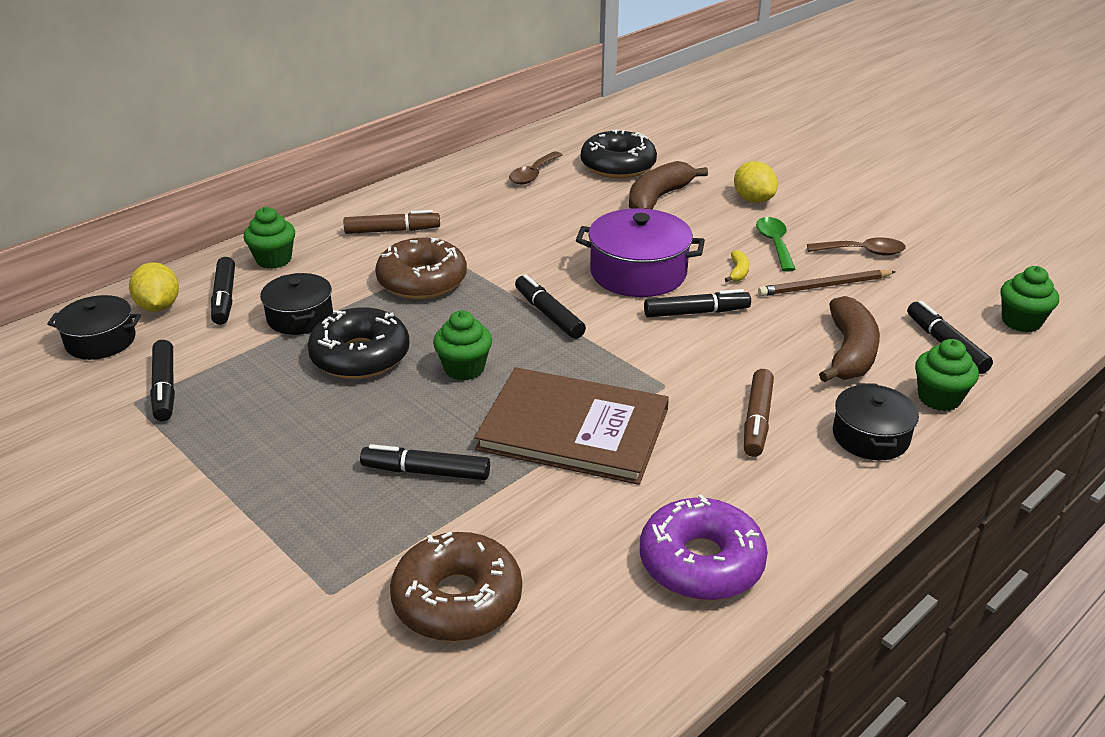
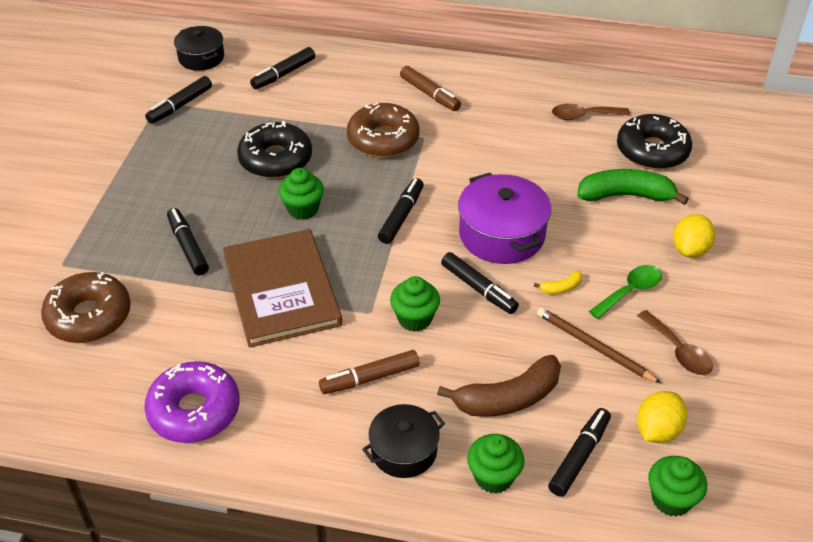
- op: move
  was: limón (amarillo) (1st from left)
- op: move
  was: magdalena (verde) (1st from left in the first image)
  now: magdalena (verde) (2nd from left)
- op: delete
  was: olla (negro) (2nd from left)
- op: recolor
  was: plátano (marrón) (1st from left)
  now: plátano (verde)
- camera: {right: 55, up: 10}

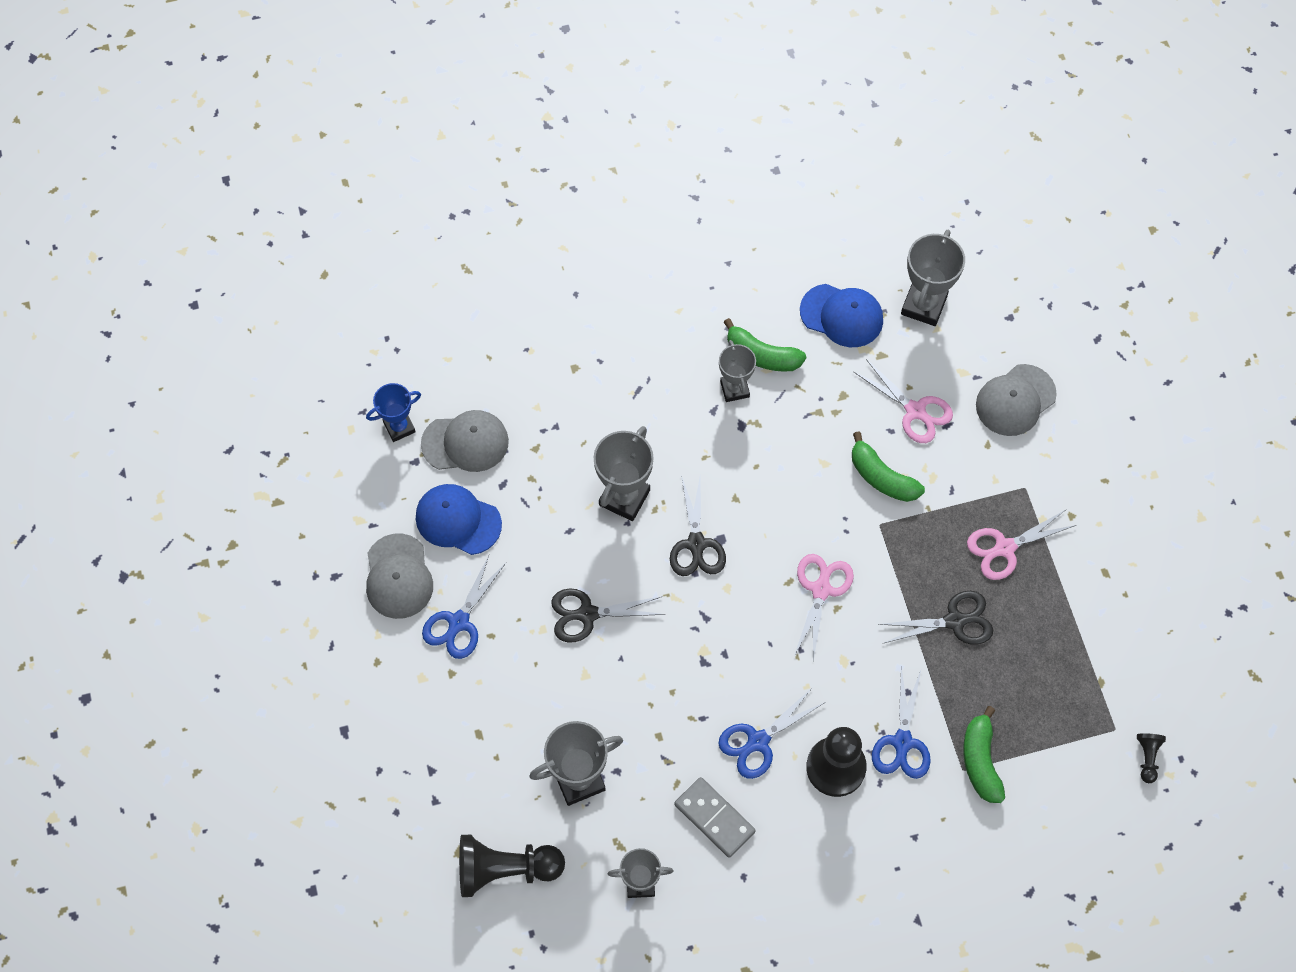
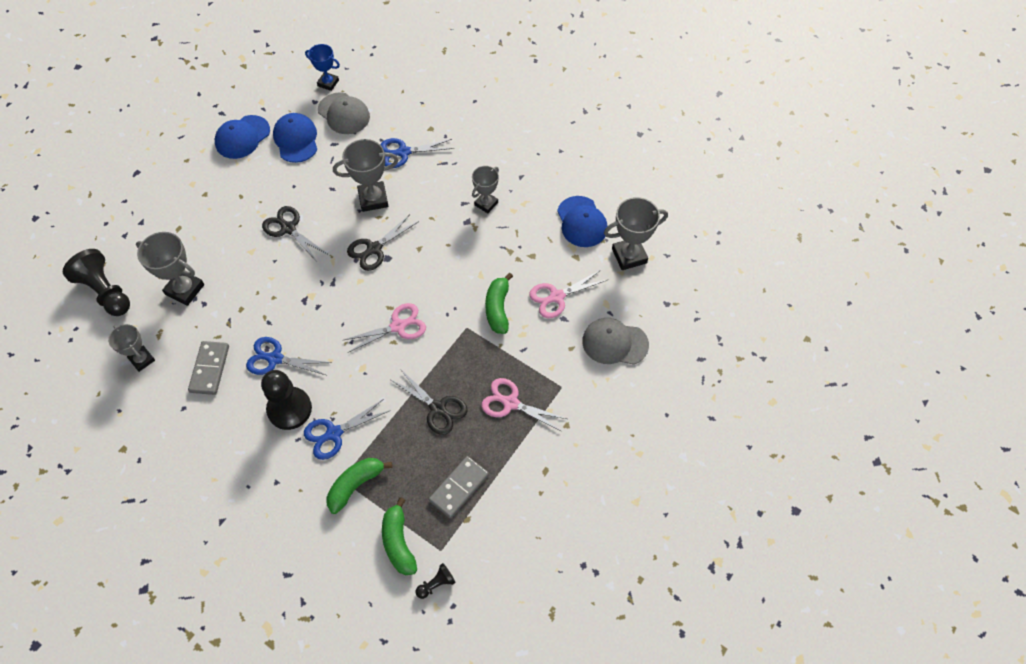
- op: recolor
  was: gorra (gris) (1st from left)
  now: gorra (azul) (1st from left)
- op: move
  was: tijeras (azul) (1st from left in the first image)
  now: tijeras (azul) (3rd from left)
- op: move
  was: plátano (verde) (1st from left in the first image)
  now: plátano (verde) (2nd from left)
- op: rotate
  was: tijeras (rosa) (2nd from left in the first image)
  clockwise: 60
- op: insert
  now: ficha de dominó (gris) (2nd from left)
- camera: {right: 50, up: -5}

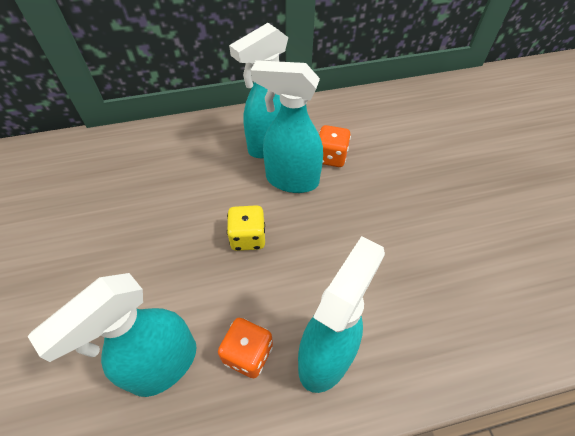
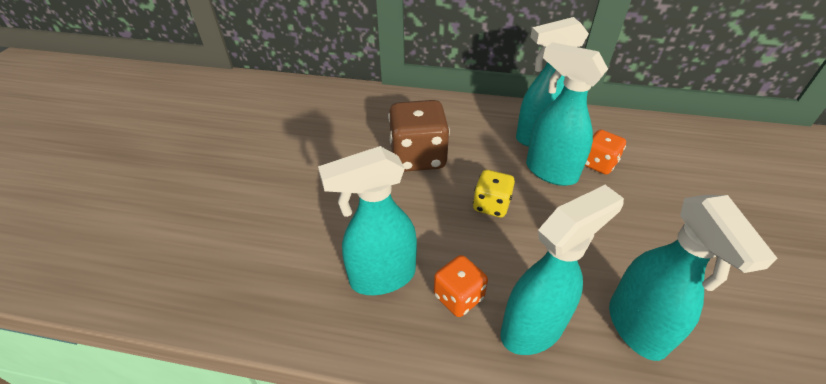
- op: insert
  now: dado (marrón)
- op: insert
  now: pulverizador (turquesa) (5th from left)
- camera: {right: 25, up: -10}

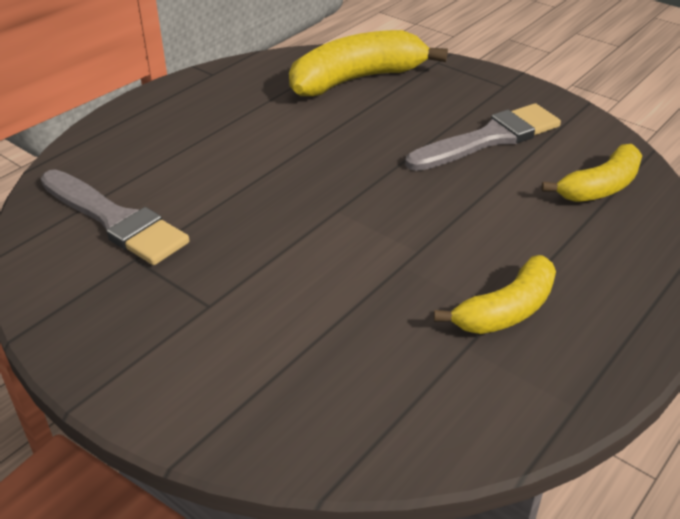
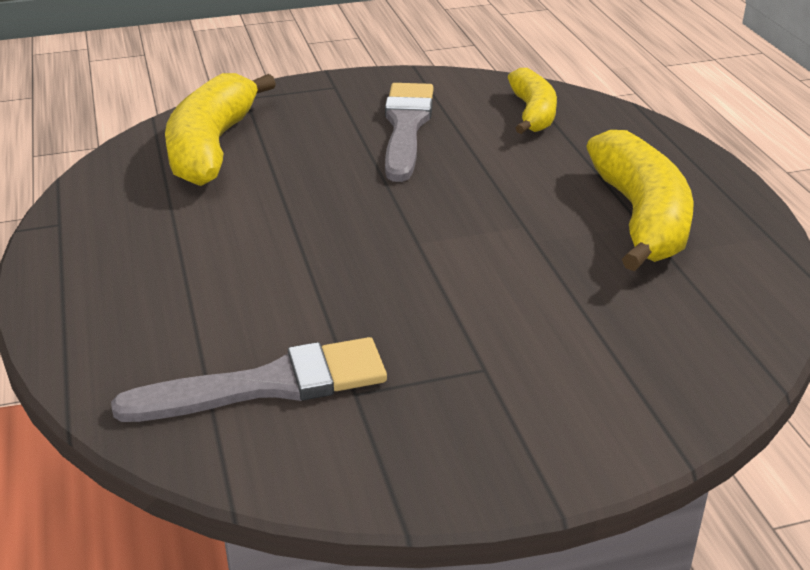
- op: resize
  was: plátano (amarillo) (2nd from left in the first image)
  ratio: 1.61
- camera: {right: -55, up: -5}

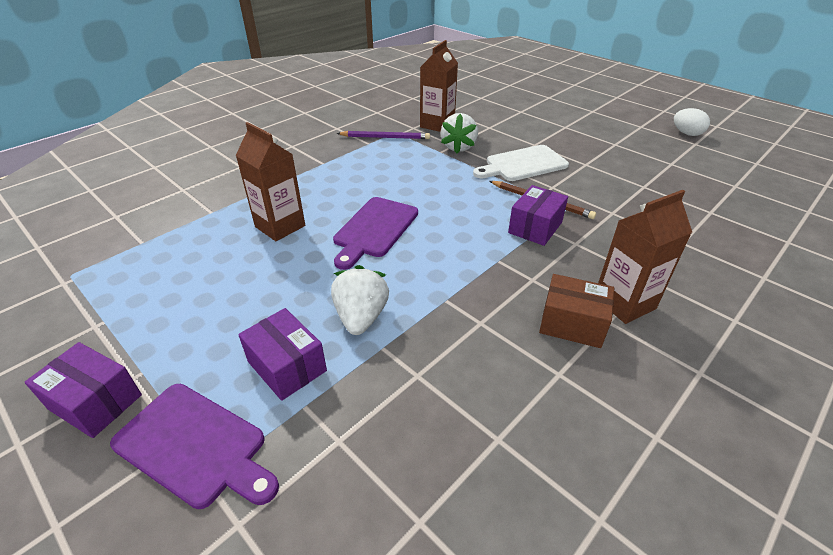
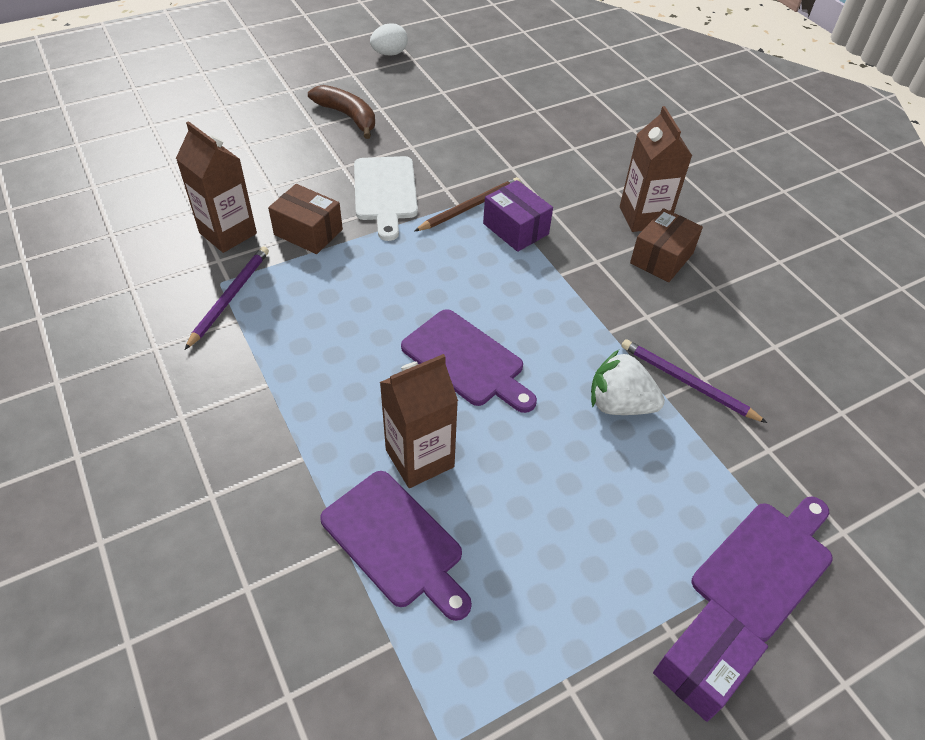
- op: delete
  was: caja (morado) (2nd from left)
- op: replace
  was: fresa (blanco) (2nd from left)
  now: caja (marrón) (1st from left)
- op: insert
  now: plátano (marrón)
- op: insert
  now: tabla de cortar (morado) (1st from left)
- op: insert
  now: lápiz (morado) (2nd from left)
- camera: {right: -75, up: 10}

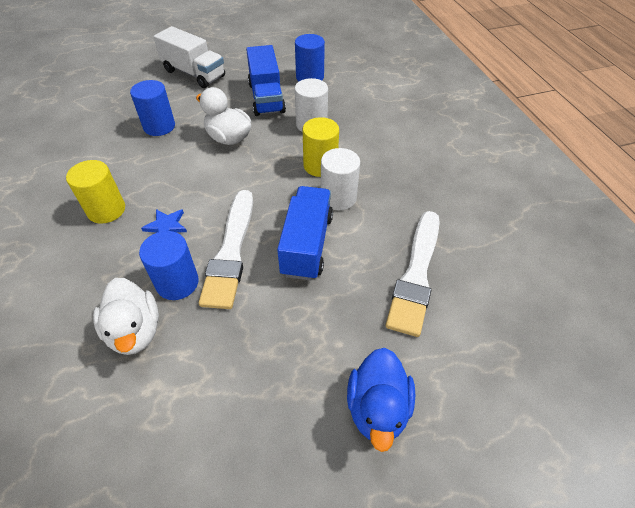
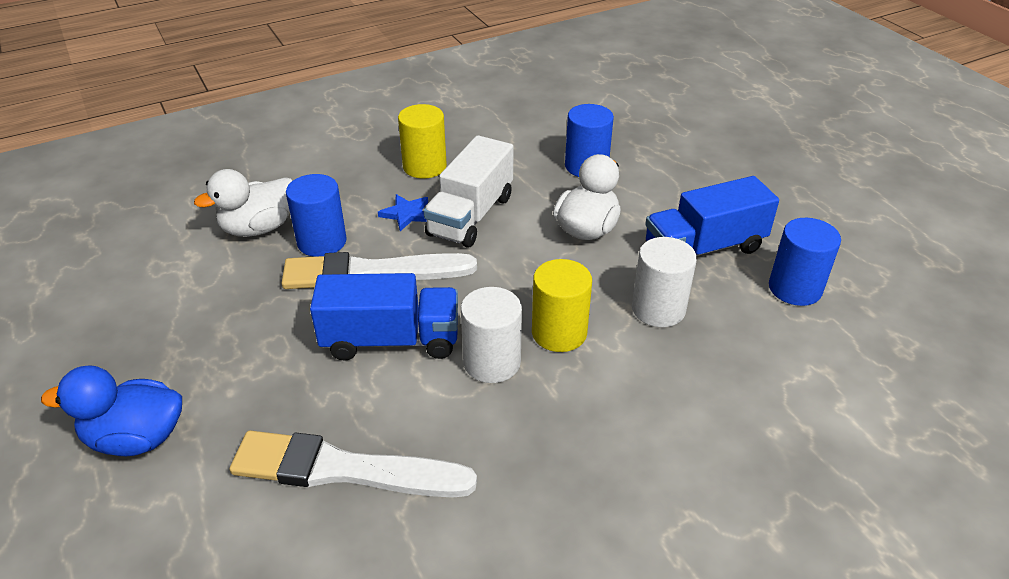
- op: move
  was: camión (blanco)
- camera: {right: 80, up: -10}

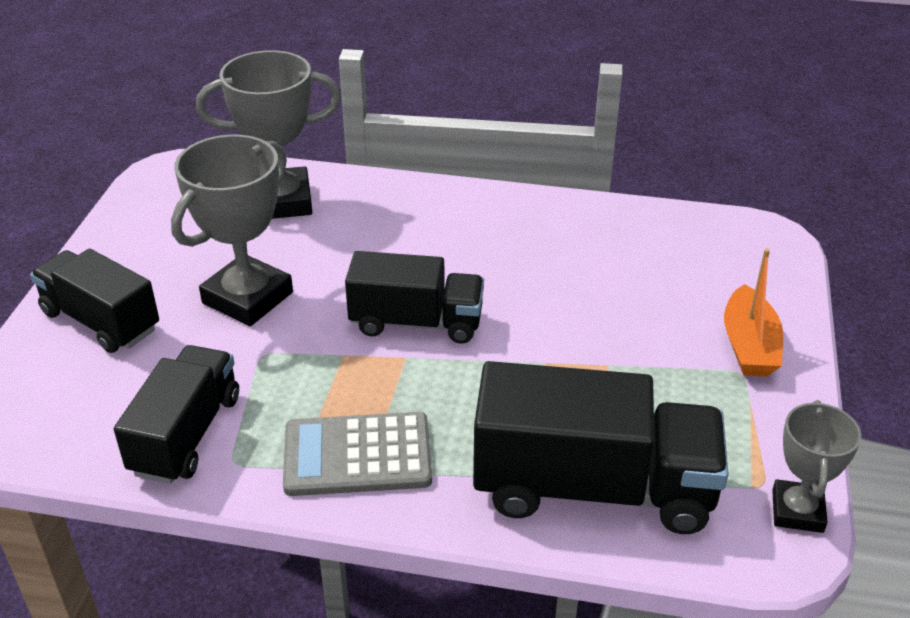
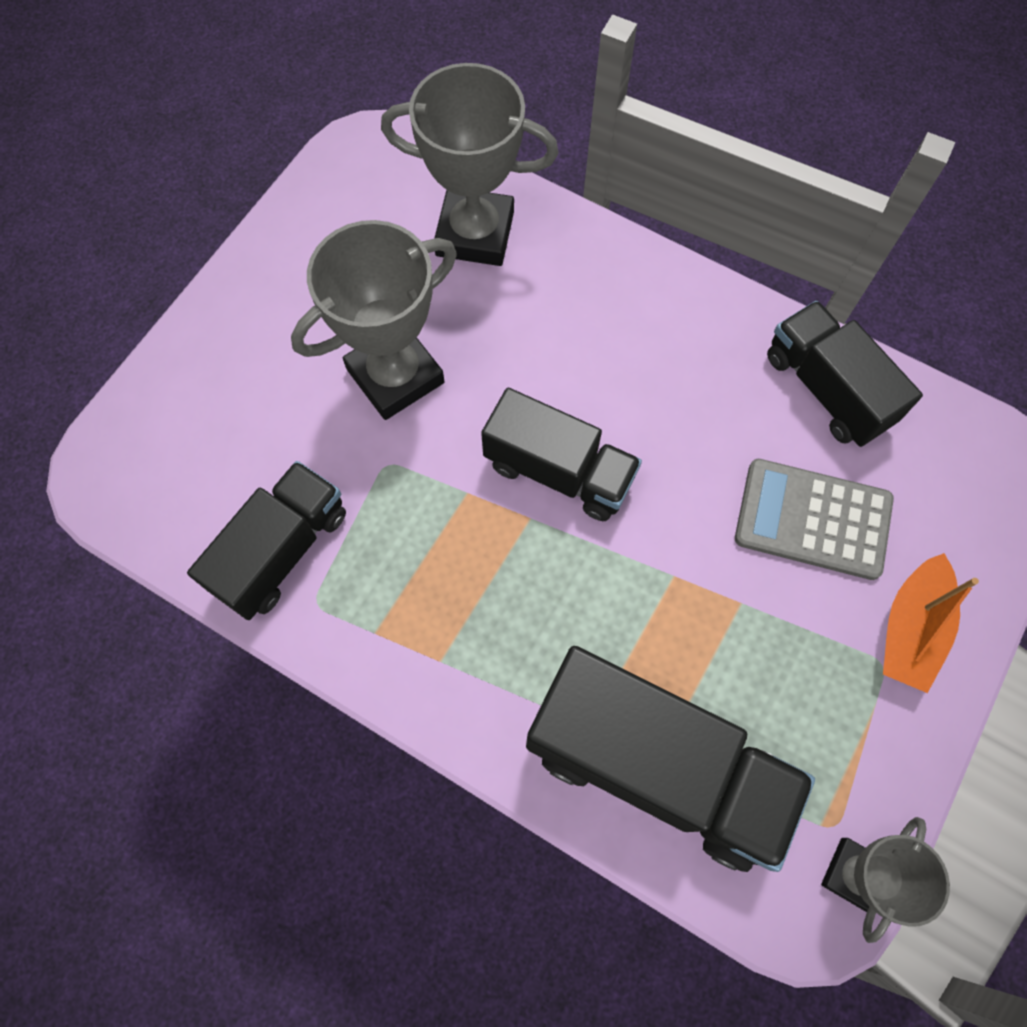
- op: move
  was: camión (negro) (1st from left in the first image)
  now: camión (negro) (4th from left)
- op: move
  was: calculadora (gris)
- camera: {right: 20, up: 30}

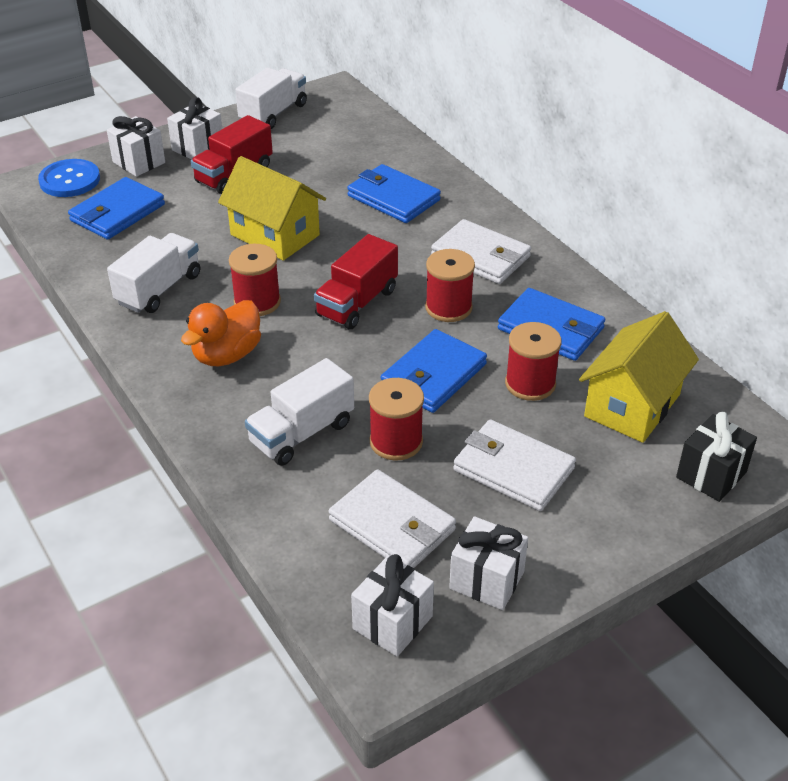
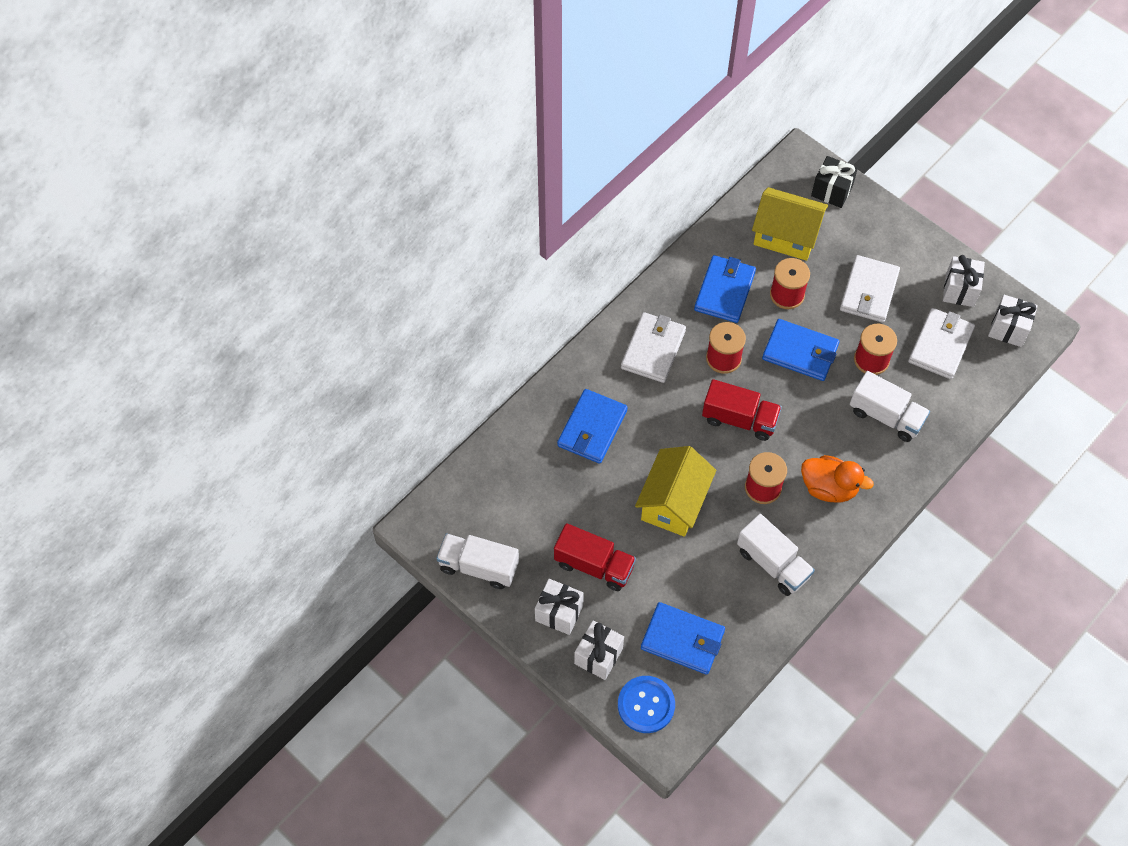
- op: rotate
  was: camión (blanco) (1st from left in the first image)
  clockwise: -150
- camera: {right: -105, up: 20}

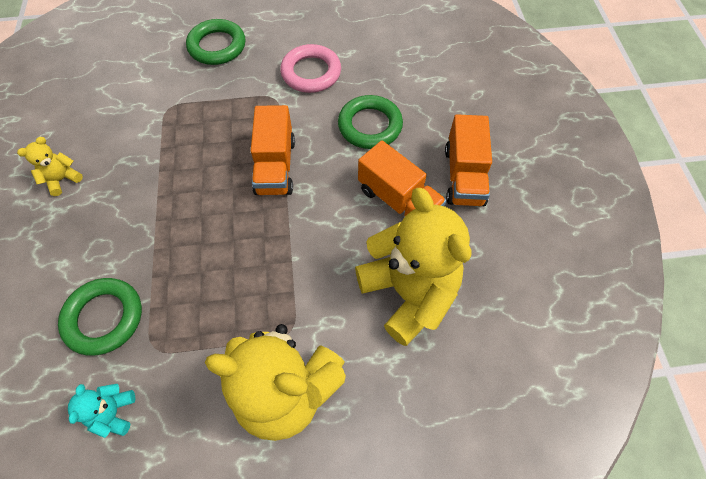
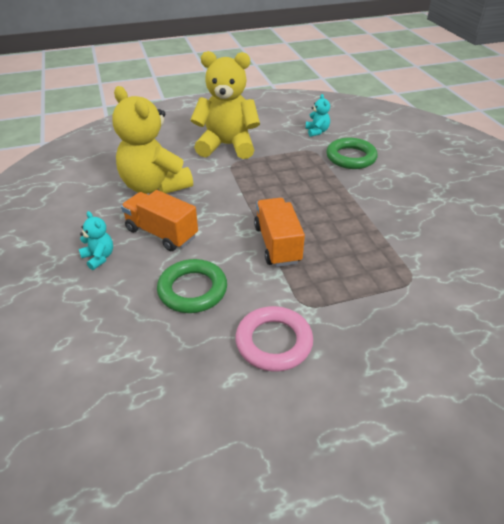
- op: delete
  was: osito (amarillo) (1st from left)
- op: delete
  was: anillo (verde) (2nd from left)
- op: replace
  was: camión (naranja) (3rd from left)
  now: osito (turquesa) (1st from left)
- camera: {right: 170, up: -20}

